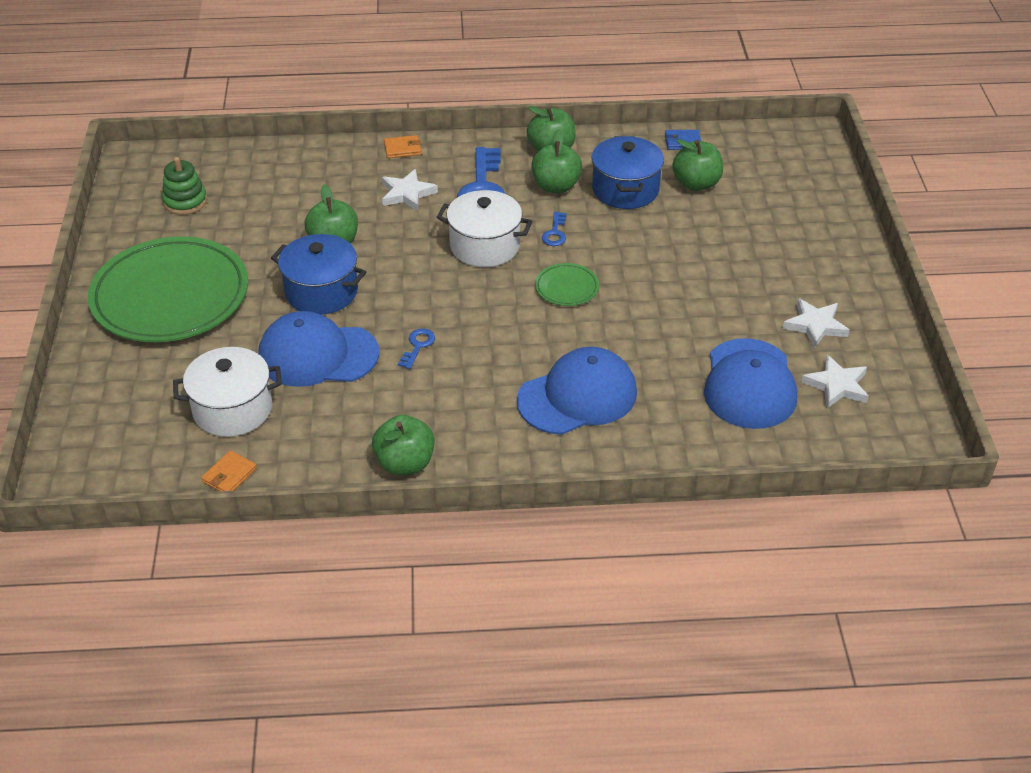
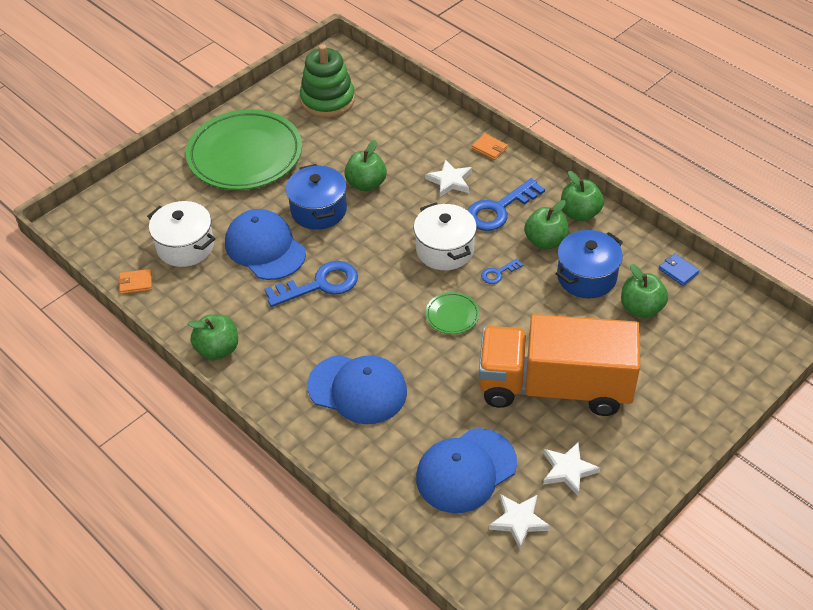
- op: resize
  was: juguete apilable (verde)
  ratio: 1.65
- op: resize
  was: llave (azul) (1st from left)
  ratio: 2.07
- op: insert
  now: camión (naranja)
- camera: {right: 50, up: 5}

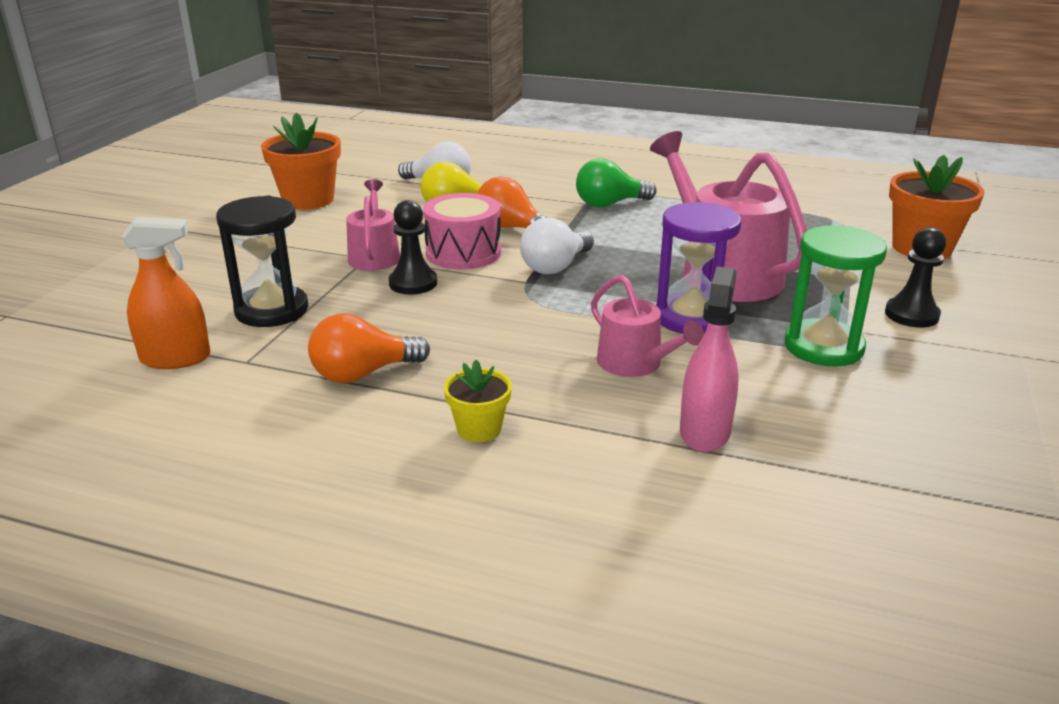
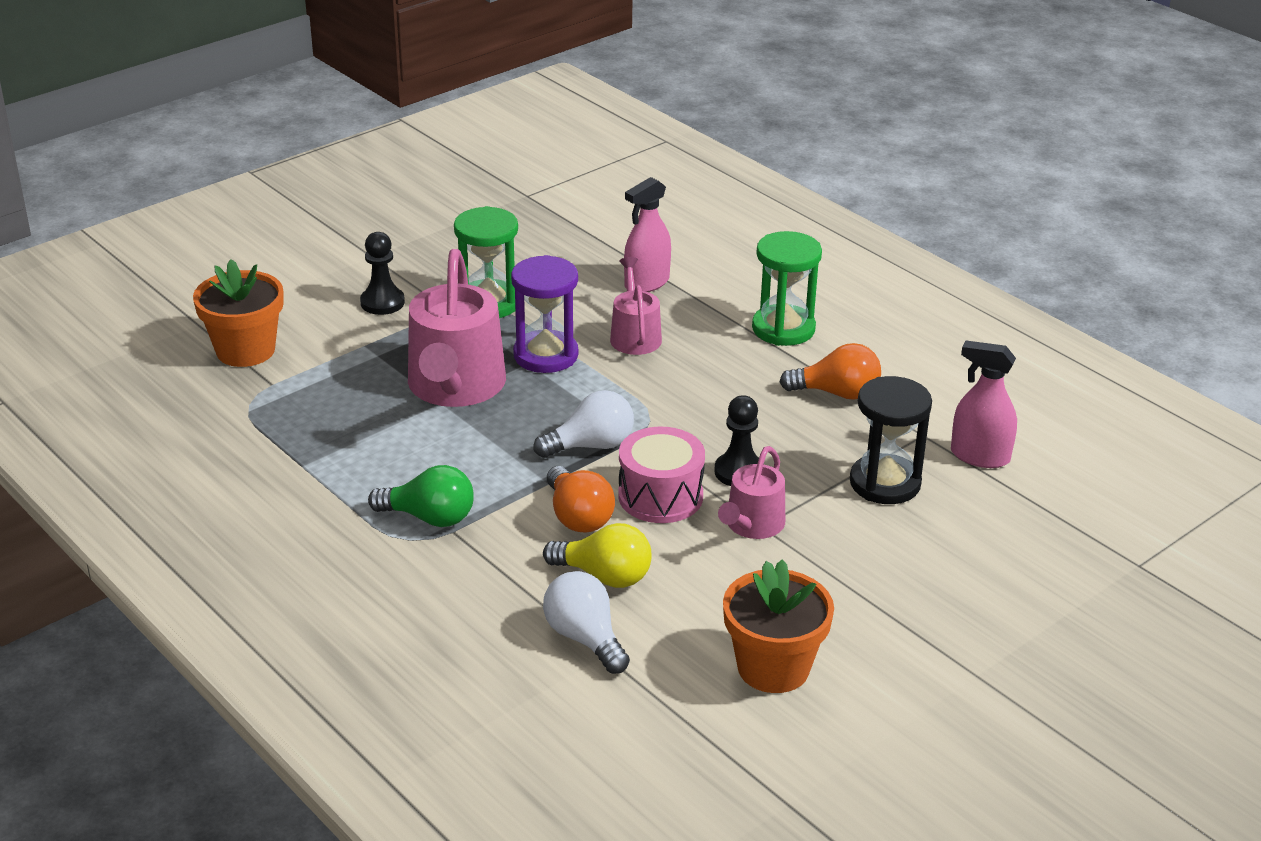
- op: recolor
  was: pulverizador (naranja)
  now: pulverizador (rosa) (2nd from left)
- op: replace
  was: maceta (amarillo)
  now: reloj de arena (verde) (2nd from left)
- camera: {right: -150, up: 5}

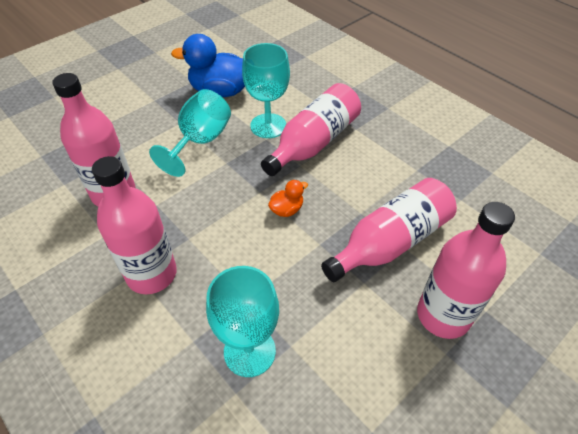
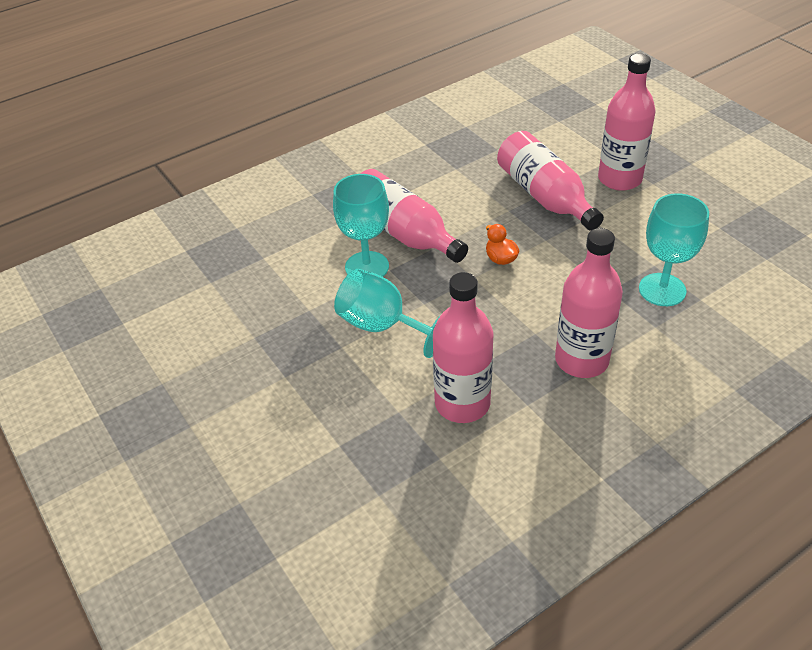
- op: delete
  was: pato (azul)
- camera: {right: -80, up: -5}

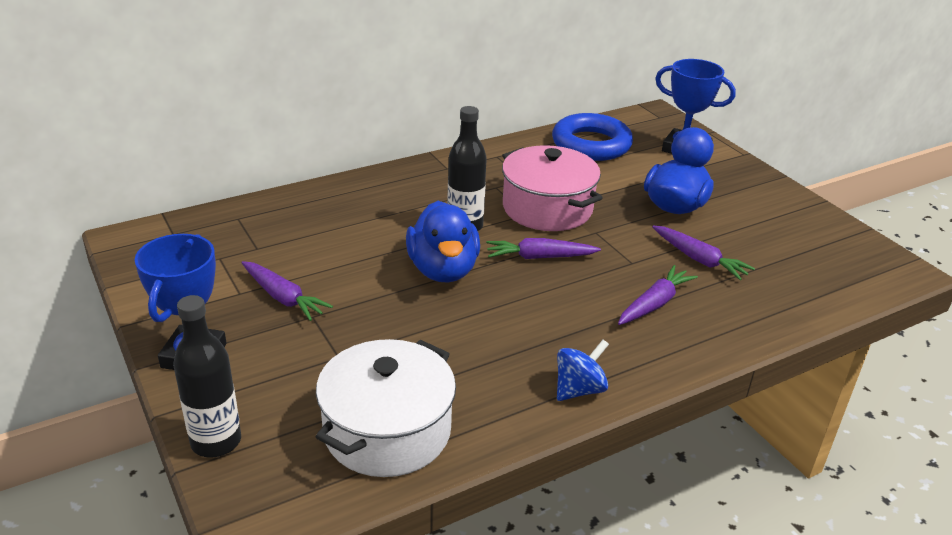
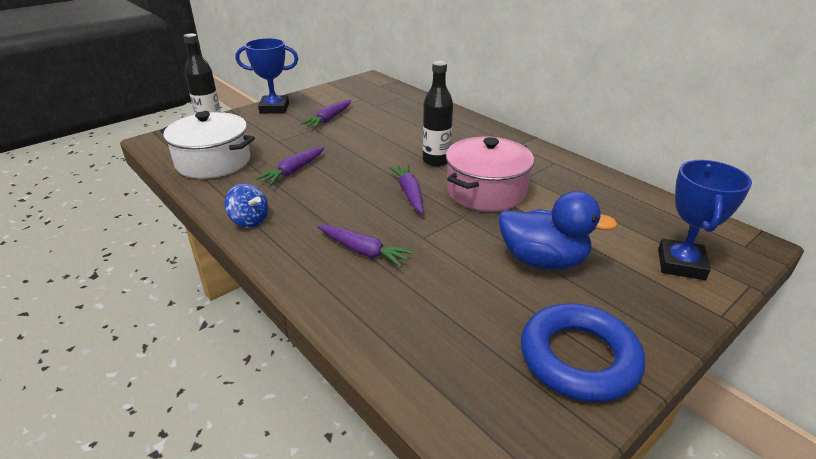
- op: delete
  was: pato (azul) (1st from left)
- op: move
  was: anillo (azul)
- op: move
  was: zanahoria (morado) (4th from left in the first image)
  now: zanahoria (morado) (1st from left)
- camera: {right: 80, up: 0}

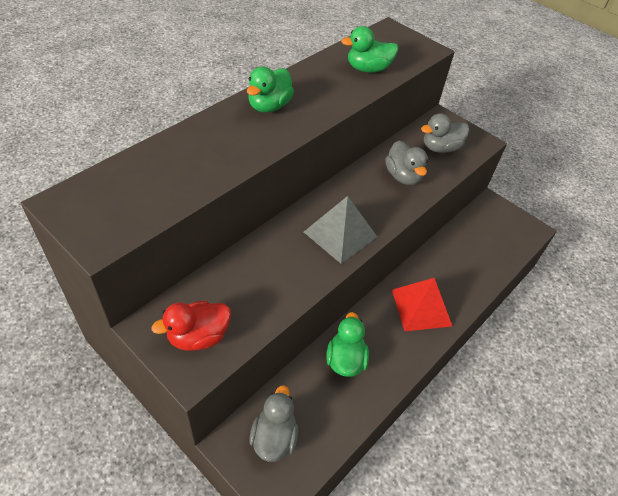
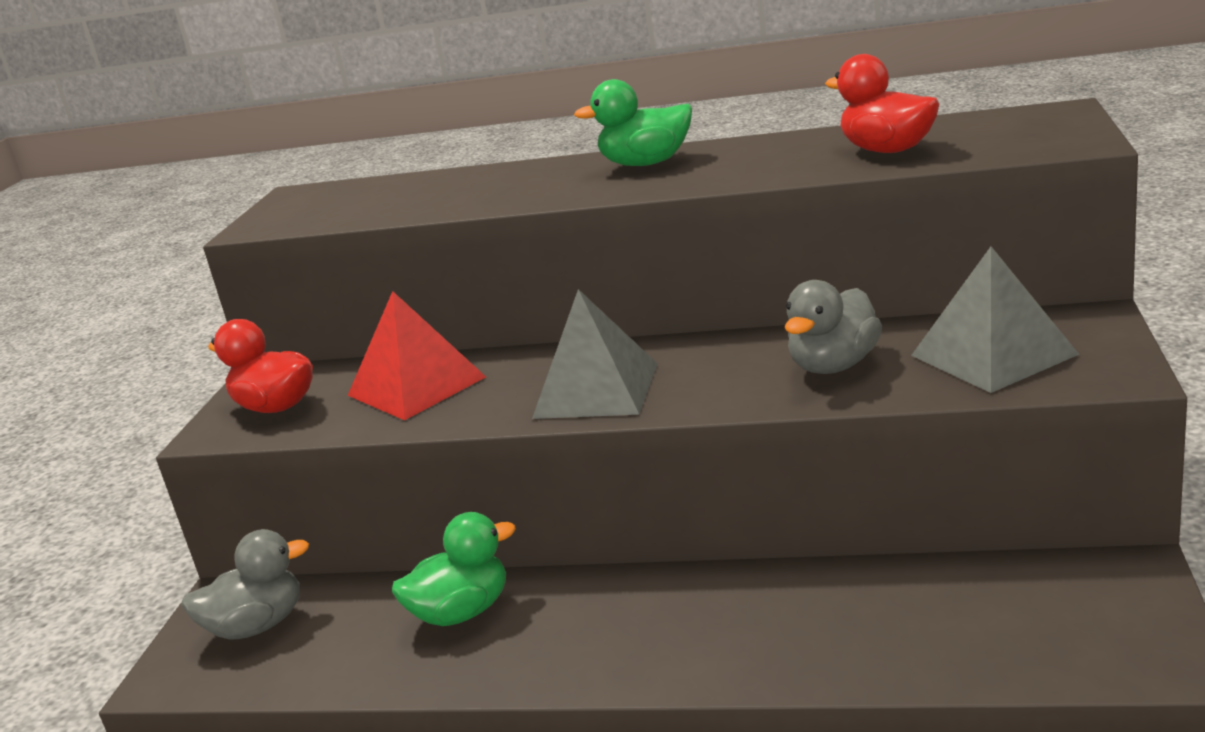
- op: recolor
  was: pato (verde) (3rd from left)
  now: pato (rojo) (2nd from left)
- op: move
  was: pirámide (rojo)
- op: replace
  was: pato (gris) (3rd from left)
  now: pirámide (gris) (2nd from left)
- camera: {right: 65, up: -25}

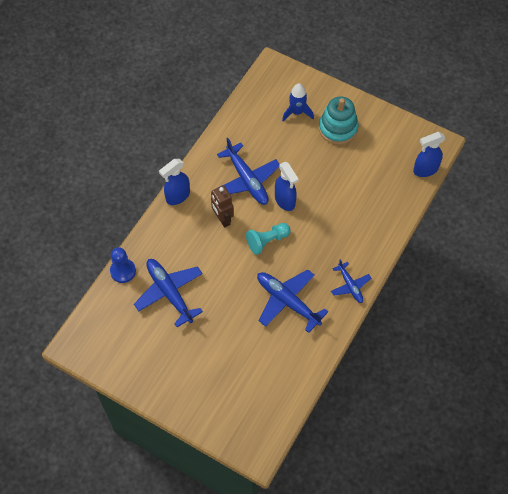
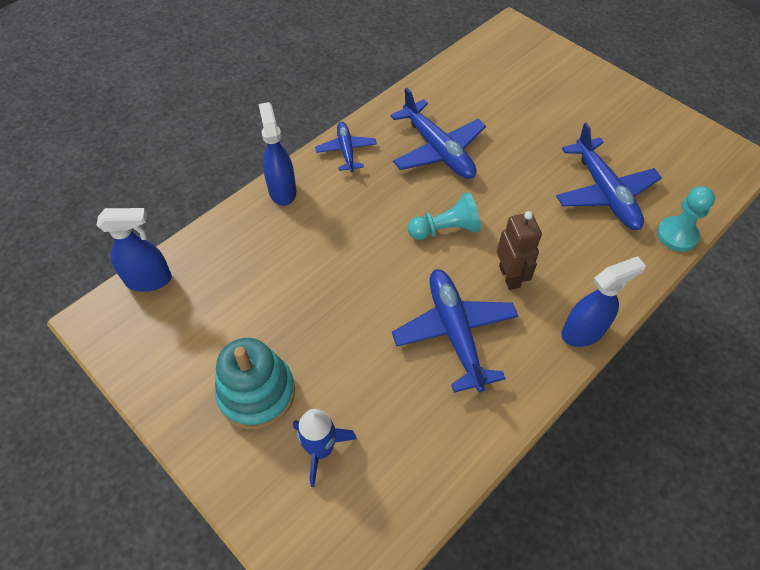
- op: recolor
  was: peón (azul)
  now: peón (turquesa) (2nd from left)
- op: move
  was: pulverizador (azul) (2nd from left)
- camera: {right: -165, up: -5}

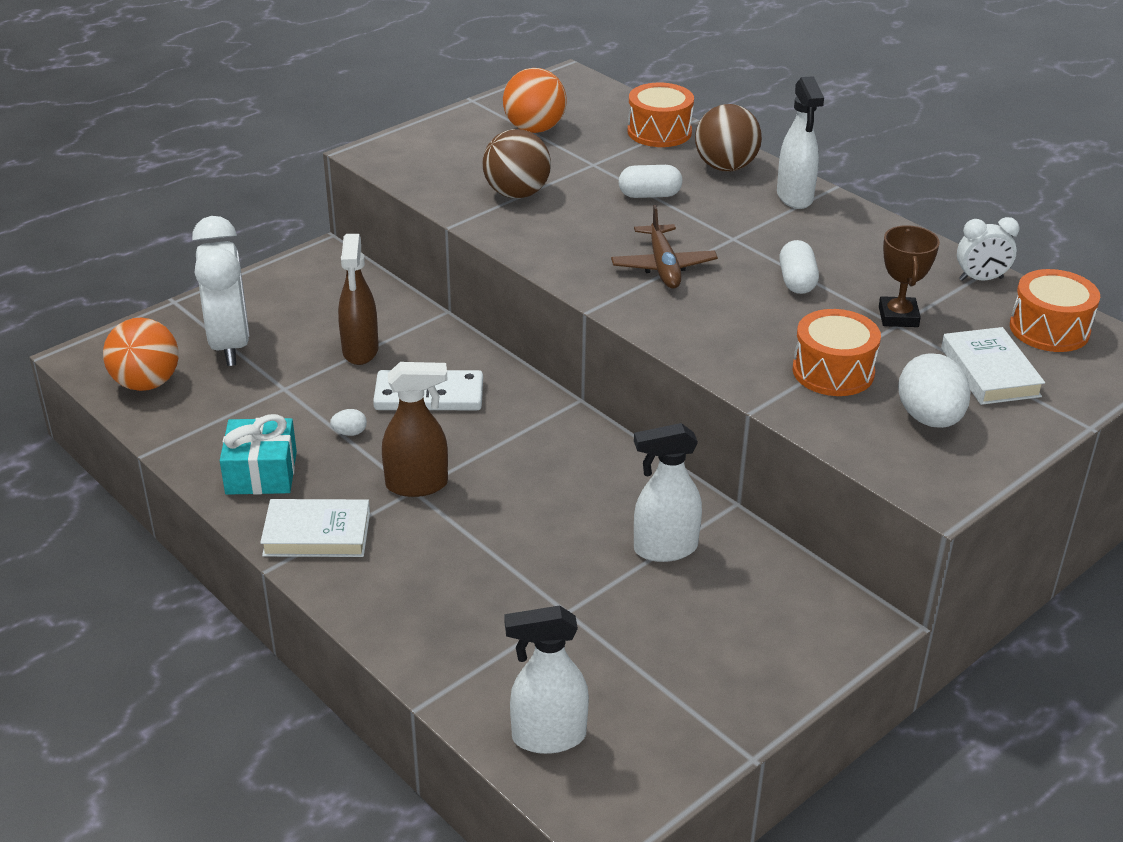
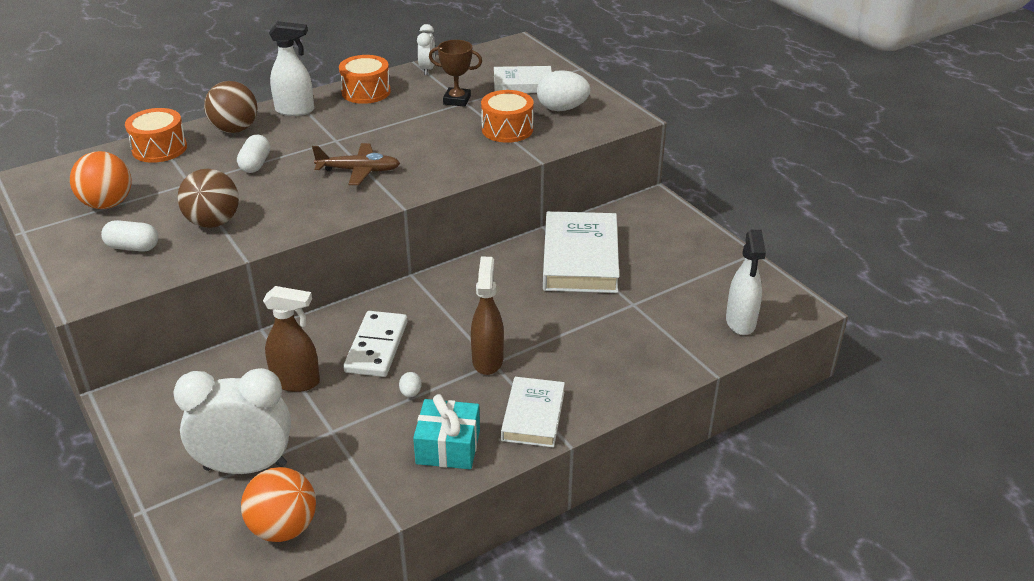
- op: replace
  was: pulverizador (blanco) (2nd from left)
  now: libro (blanco) (3rd from left)
- op: move
  was: cápsula (blanco) (2nd from left in the first image)
  now: cápsula (blanco) (1st from left)
- op: move
  was: tambor (naranja) (3rd from left in the first image)
  now: tambor (naranja) (2nd from left)
- camera: {right: -80, up: 0}

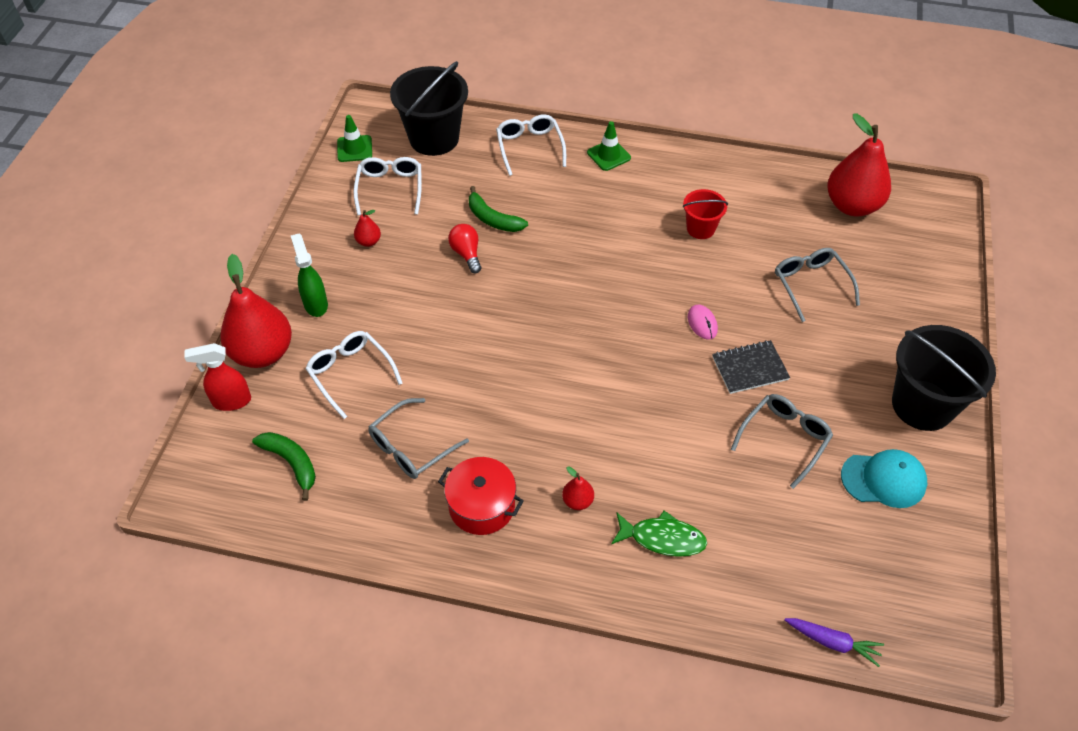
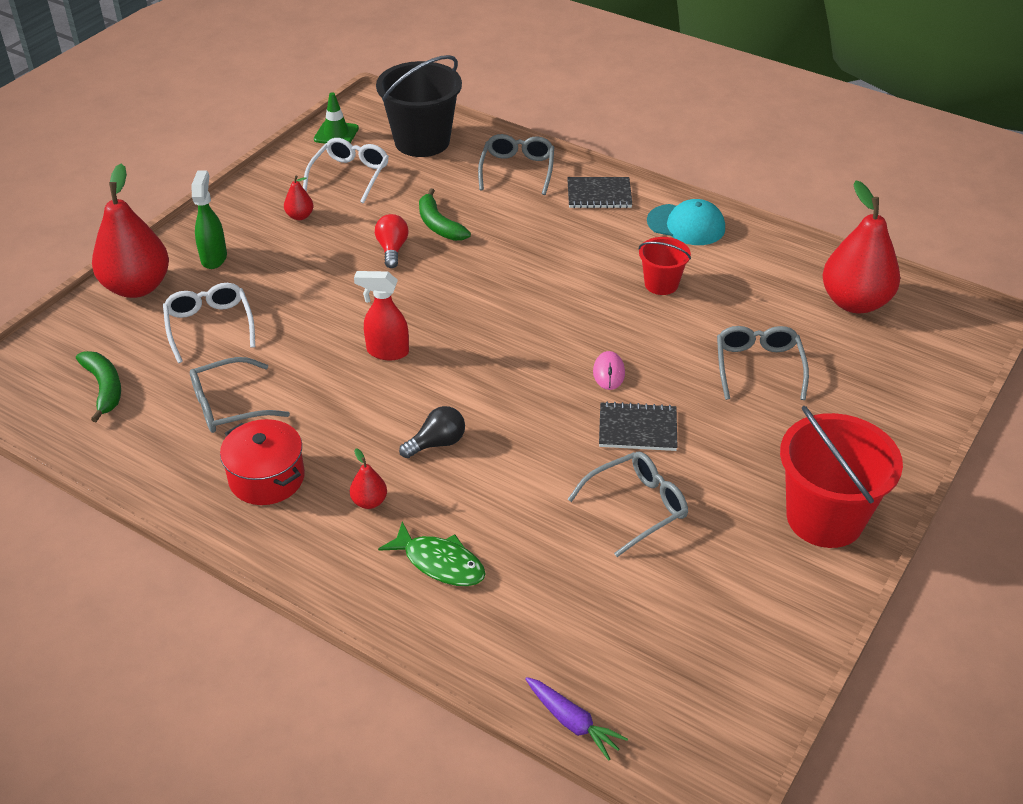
- op: move
  was: pulverizador (rojo)
- op: recolor
  was: gafas (blanco) (3rd from left)
  now: gafas (gris) (2nd from left)
- op: replace
  was: cono de tráfico (verde) (2nd from left)
  now: cuaderno (negro) (1st from left)
- op: move
  was: gorra (turquesa)
- op: recolor
  was: balde (negro) (2nd from left)
  now: balde (rojo) (2nd from left)
- op: insert
  now: bombilla (negro)
- camera: {right: 20, up: -10}

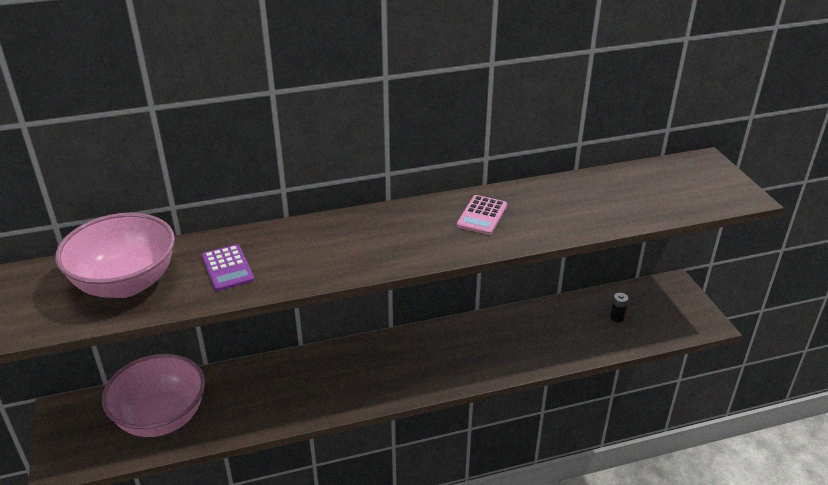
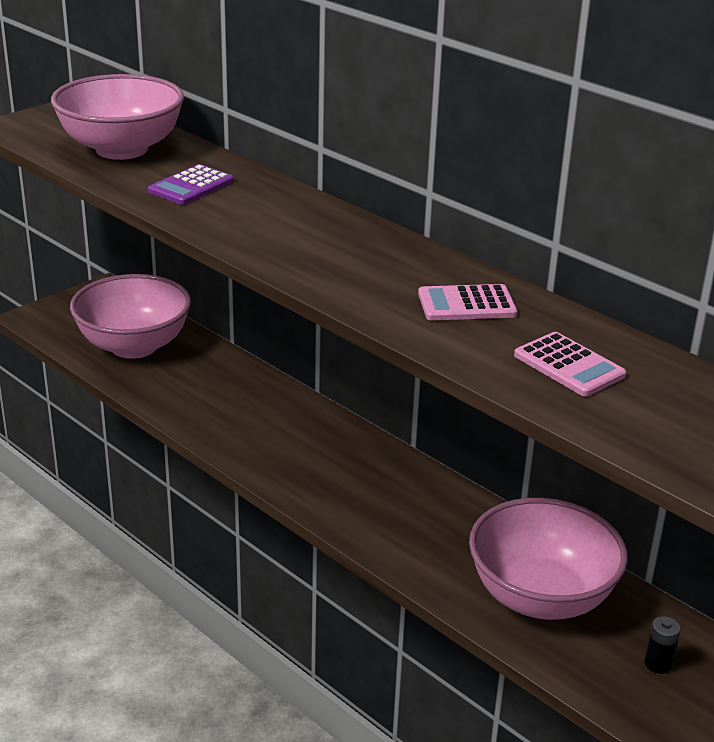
- op: insert
  now: cuenco (rosa) (3rd from left)
- op: insert
  now: calculadora (rosa) (2nd from left)
- camera: {right: 60, up: -5}

